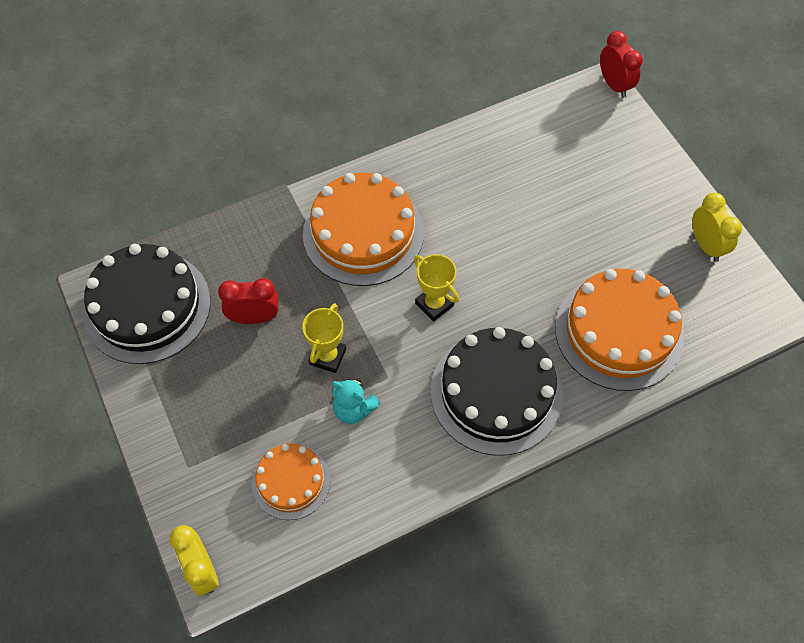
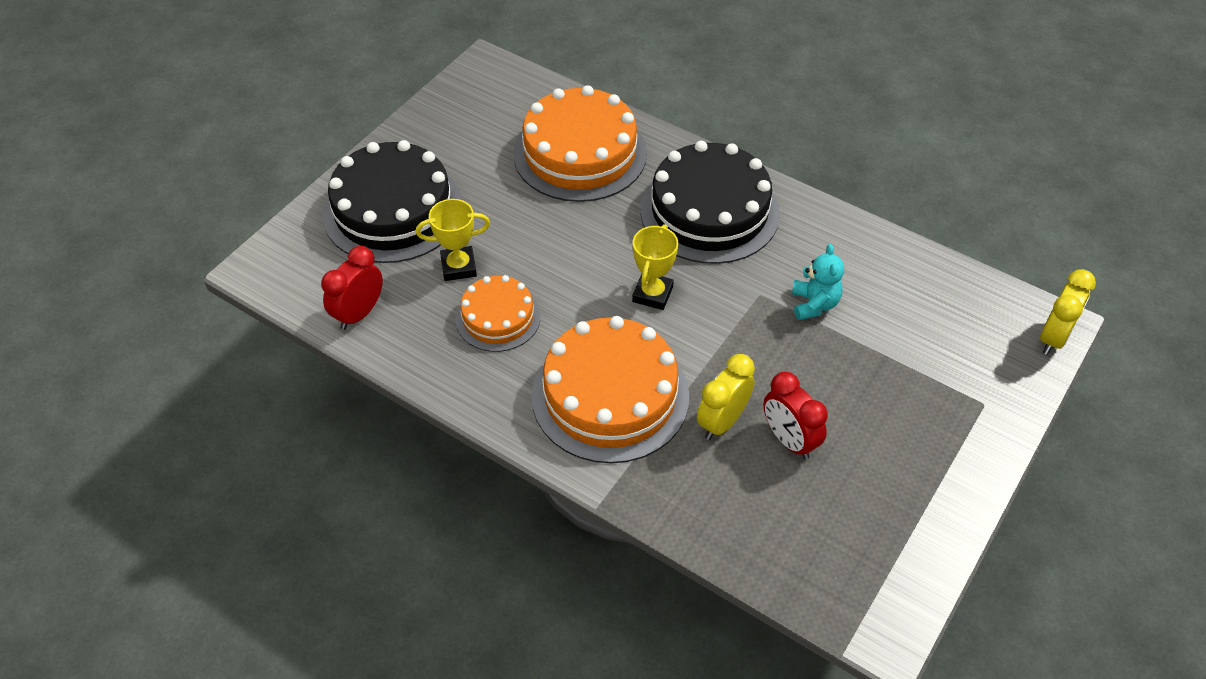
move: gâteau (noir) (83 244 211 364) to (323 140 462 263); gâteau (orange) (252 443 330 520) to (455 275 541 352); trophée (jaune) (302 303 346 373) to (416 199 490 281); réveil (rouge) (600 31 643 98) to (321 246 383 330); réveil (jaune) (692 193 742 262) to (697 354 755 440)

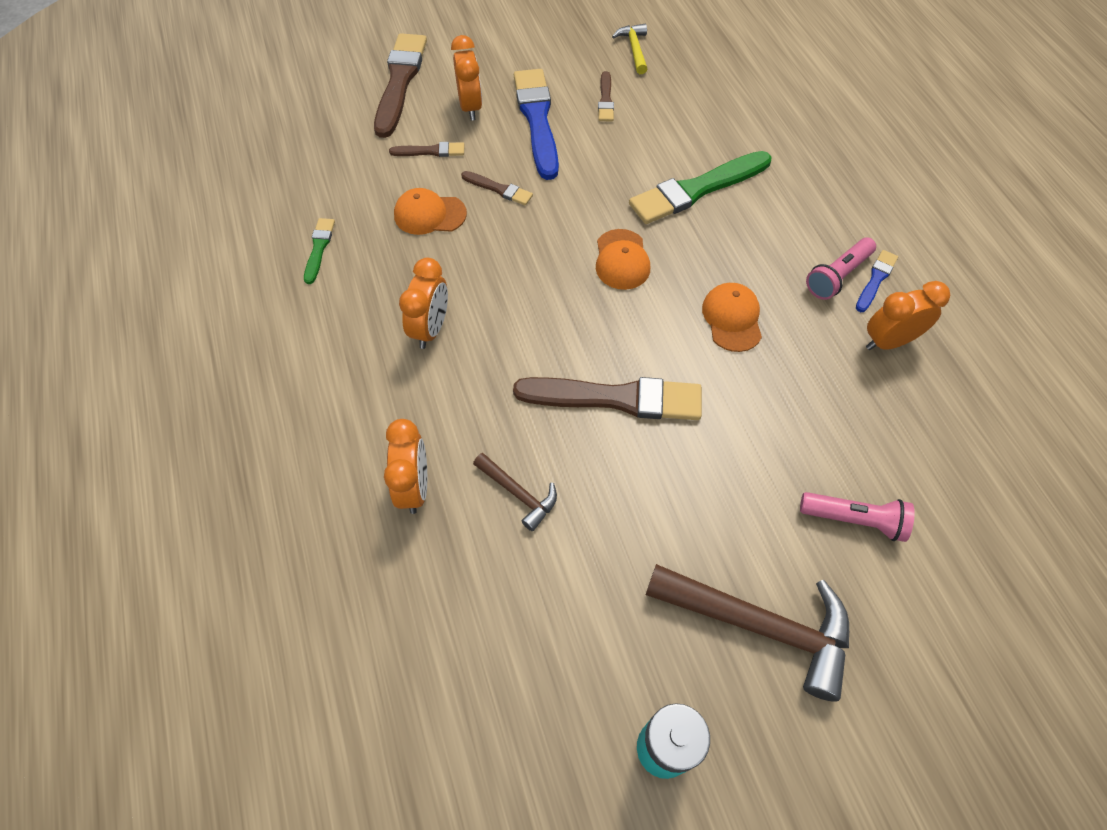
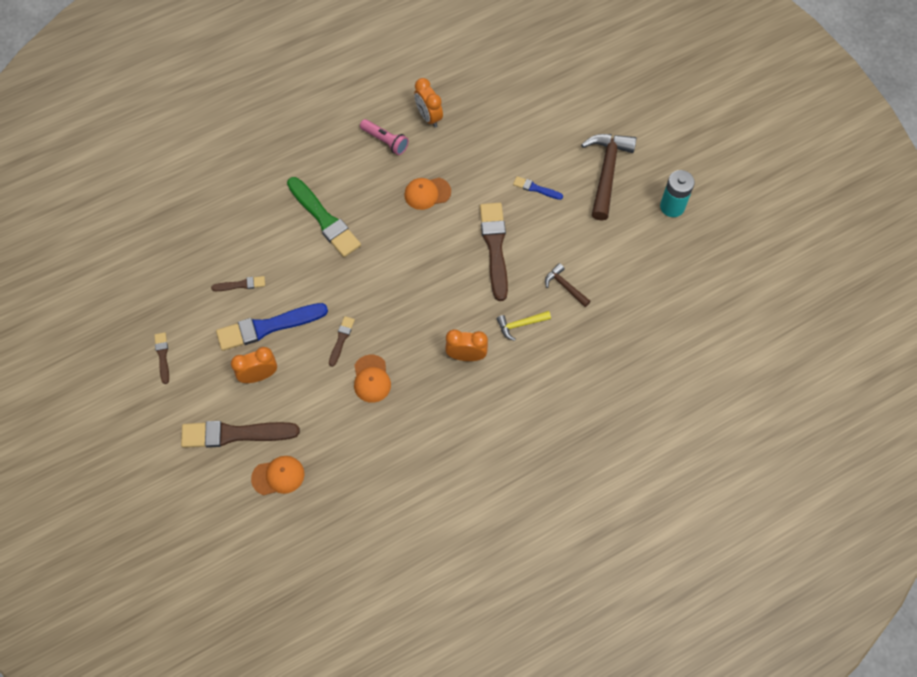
delete: pinceau (vert) (304 218 335 284); réveil (orange) (384 419 427 514); lampe de poche (rose) (800 492 914 542)
move: pinceau (marron) (389 142 464 157) to (154 332 169 384); casquette (orange) (596 229 650 290) to (251 456 305 495); marteau (jaune) (612 23 647 74) to (497 311 551 341); pinceau (bleu) (856 250 898 312) to (513 176 563 200)
rotate: marteau (marron) (473 453 557 531) = (545 263 591 307) 75 degrees counterclockwise

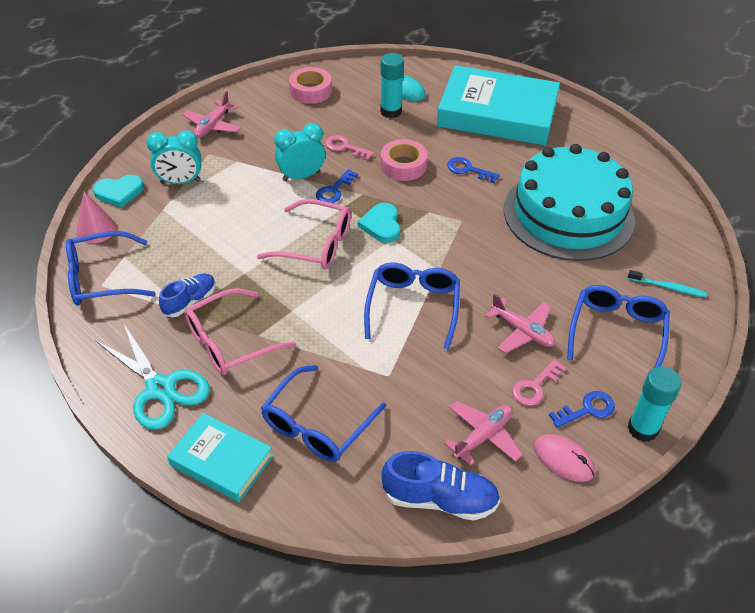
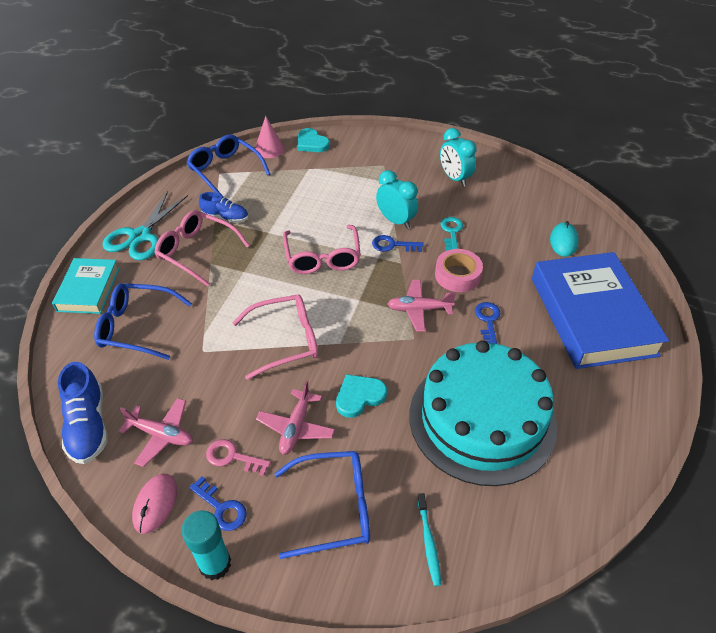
delete: ruban adhésif (rose) (289 67 332 104); bâton de colle (turquoise) (380 53 404 118)
move: réveil (turquoise) (146 130 201 184) to (440 128 477 187); avion (rose) (182 91 241 138) to (388 280 456 332); cœur (turquoise) (358 203 400 243) to (336 374 387 418)
recolor: clé (rose) (325 135 374 161) to clé (turquoise) (440 217 463 251); lunettes (bleu) (364 263 460 350) to lunettes (rose) (233 294 318 380); livre (turquoise) (437 65 560 145) to livre (bleu) (532 252 669 369)

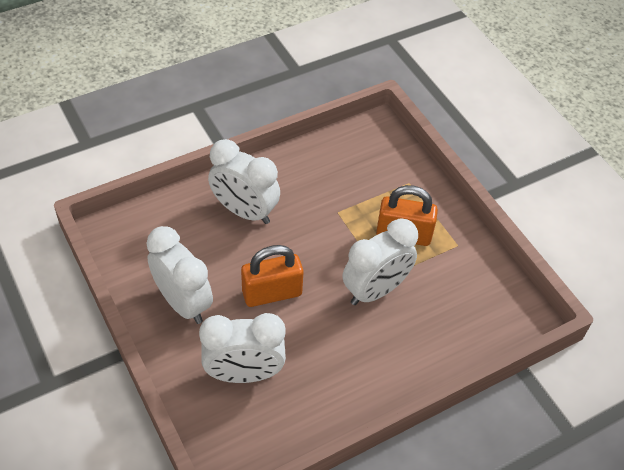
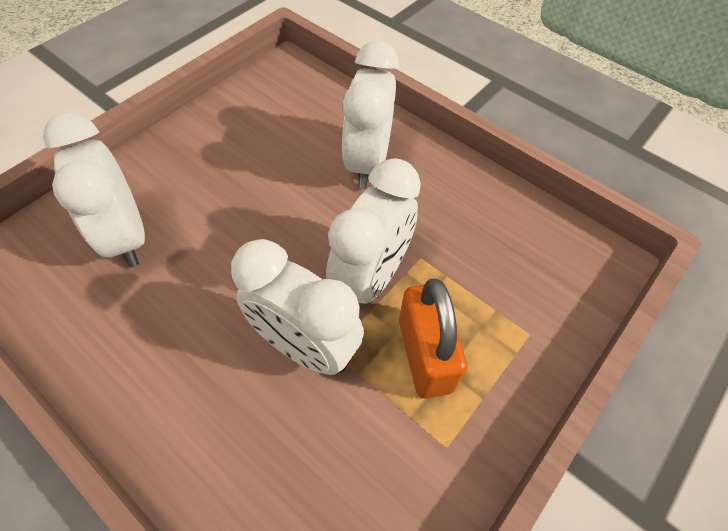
delete: cadenas (orange) (241 245 303 307)
move: réveil (blanc) (146 226 213 324) to (326 158 421 304)

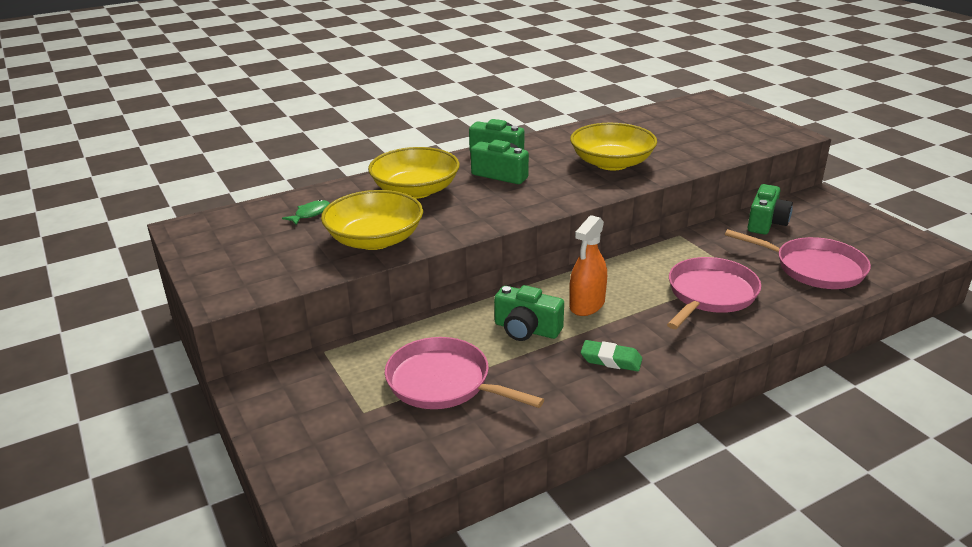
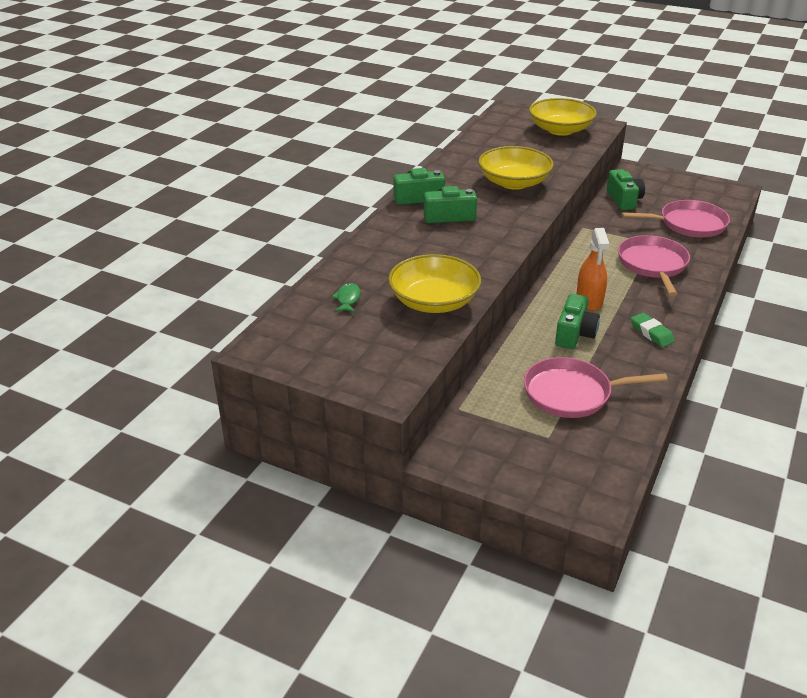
move: bol (jaune) (368 147 460 199) to (529 98 597 136)
rotate: appareil photo (vert) (494 285 564 341) = (555 294 600 349) 60 degrees counterclockwise; gomme (vert) (581 340 642 372) = (631 313 675 347) 75 degrees clockwise

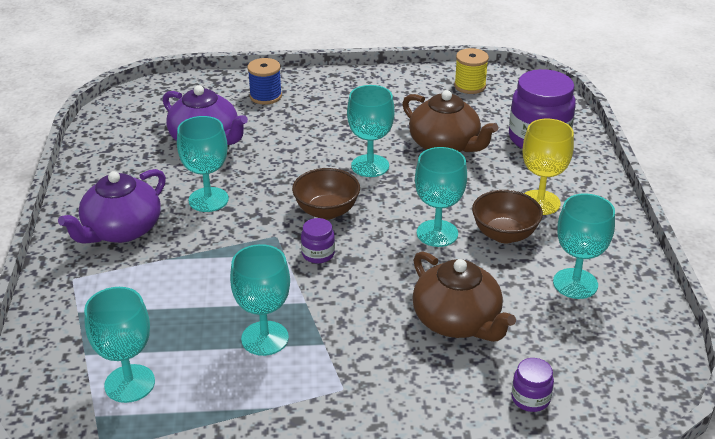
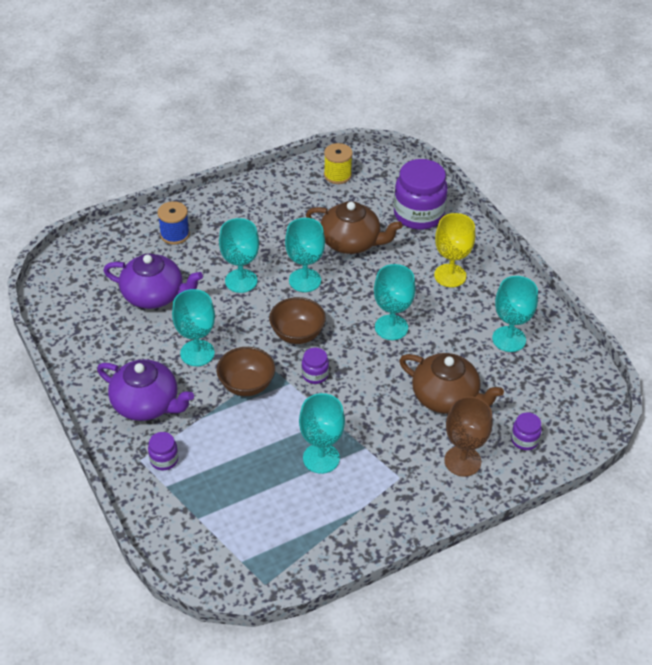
insert: bocal (violet) (148 432 178 470); verre à pied (marron) (444 396 493 477)
move: verre à pied (turquoise) (84 287 155 403) to (219 218 259 293); bol (marron) (472 190 543 243) to (217 347 275 396)
rotate: théière (violet) (58 169 166 244) = (97 359 194 421) 75 degrees counterclockwise

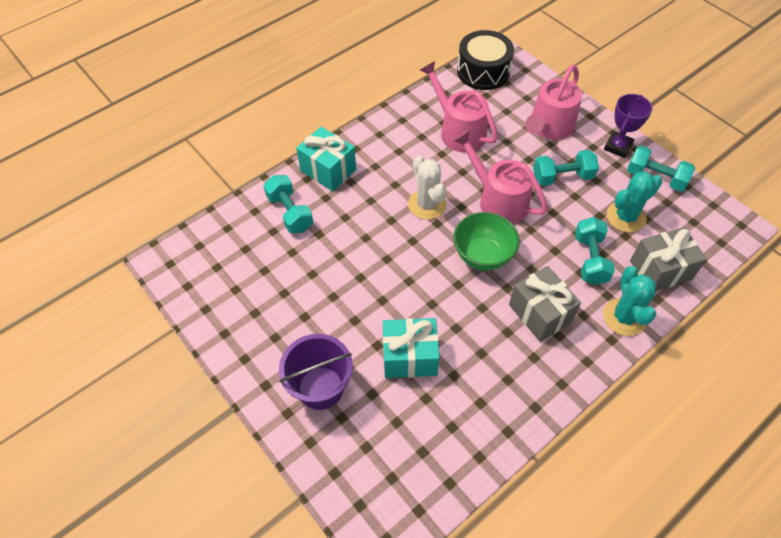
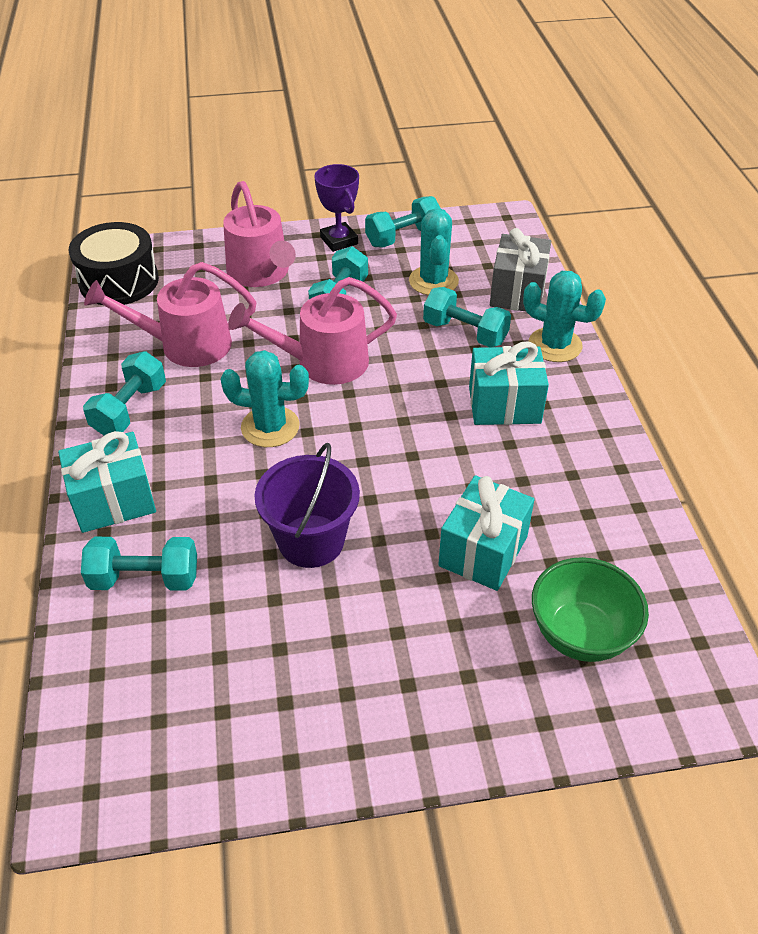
insert: haltère (turquoise) (83 351 166 436)
move: seau (violet) (279 334 353 410) to (254 443 360 568); bol (vert) (453 212 520 271) to (532 557 649 662)
recolor: cactus (blanc) (408 156 447 220) to cactus (turquoise) (221 350 309 447); cadeau (gris) (509 266 581 342) to cadeau (turquoise) (469 342 549 425)

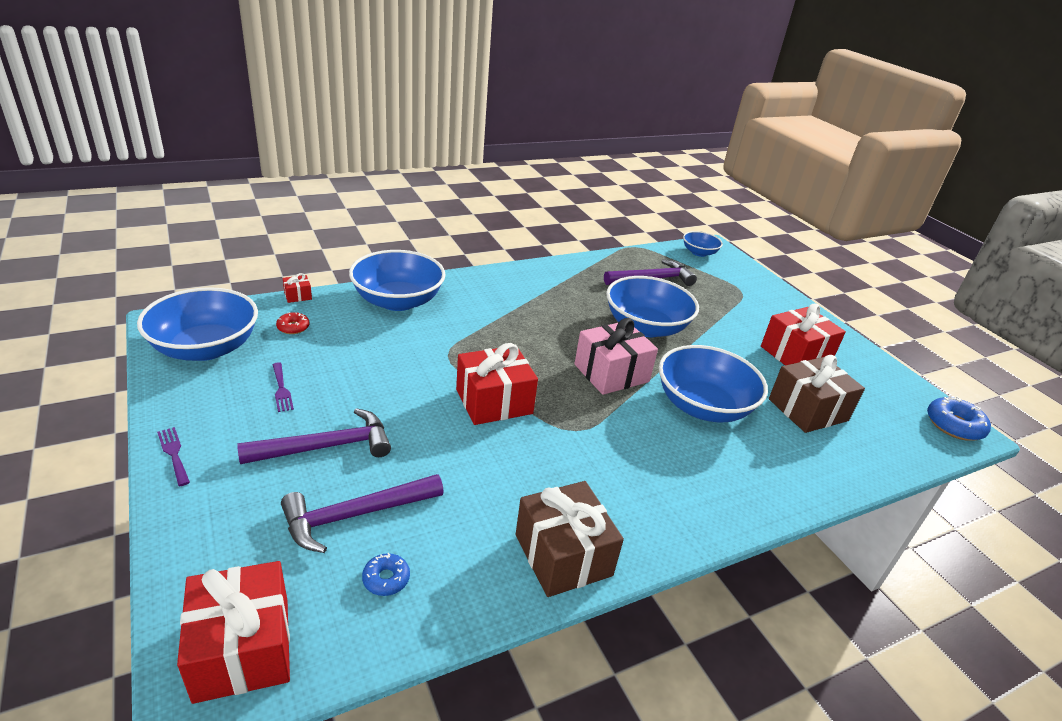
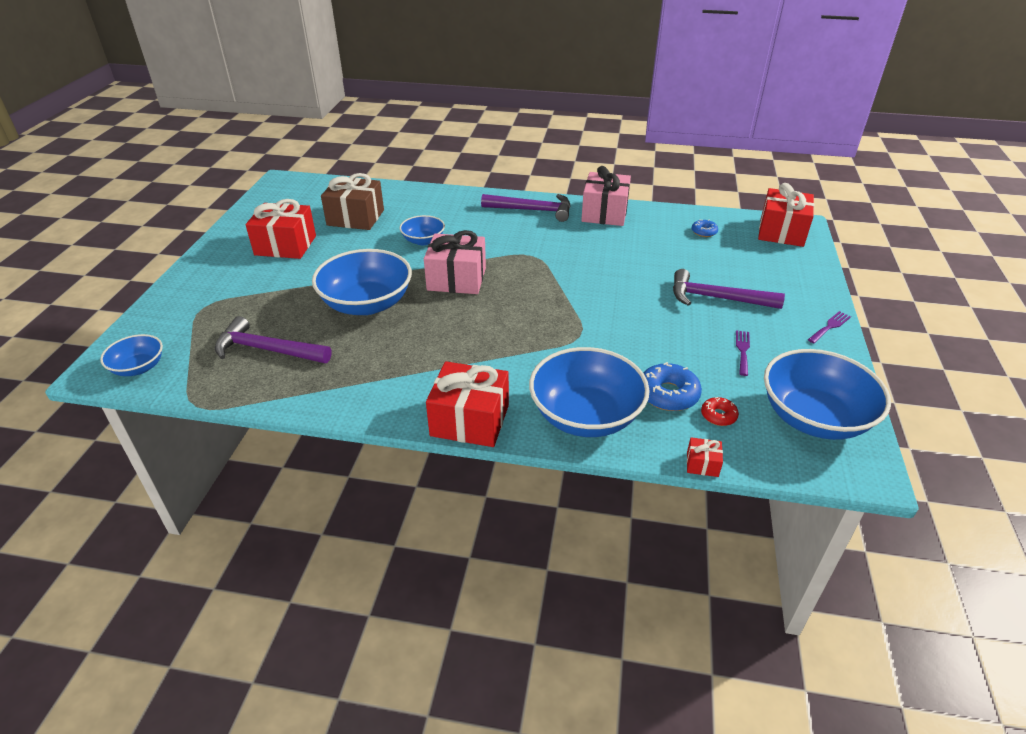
move: marteau (violet) (281 474 444 553) to (481 194 571 222); cadeau (rouge) (456 343 538 425) to (426 361 509 447); beignet (bleu) (927 396 991 441) to (644 362 702 411)
recolor: cadeau (marron) (515 481 624 597) to cadeau (rose) (581 166 631 226)
rotate: fourchette (violet) (157 427 190 486) = (808 311 851 343) 135 degrees counterclockwise
resize: bol (bleu) (659 345 768 422) = (400 215 445 245) x0.53

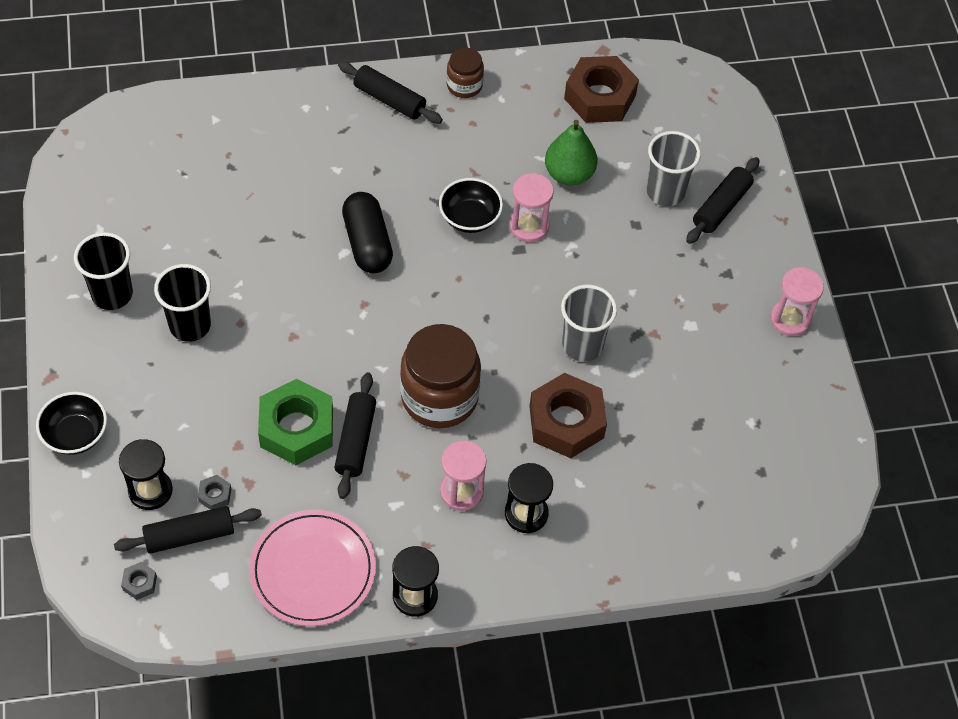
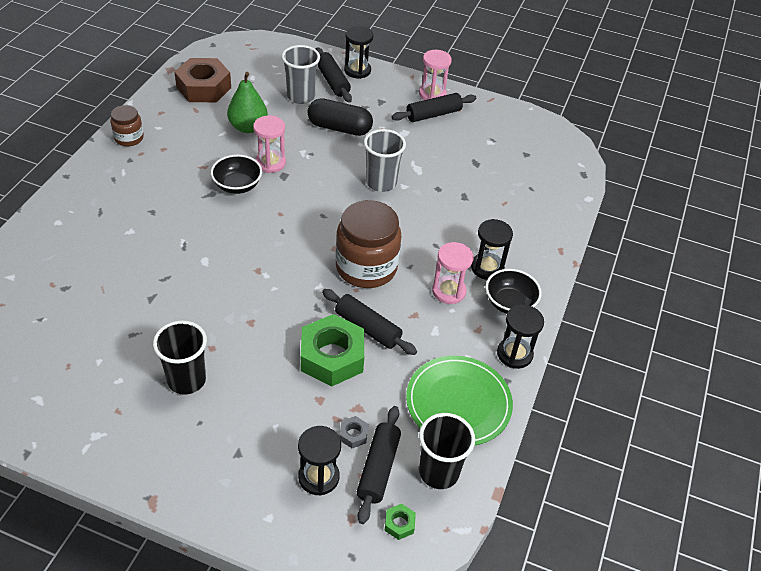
delete: écrou (marron) (529 373 607 458)
insert: sablier (noir) (344 26 374 79)
move: bol (noir) (36 392 107 455) to (486 269 542 314); gobelet (noir) (74 232 133 310) to (419 413 475 489); rouleau à pâtisserie (noir) (338 61 443 124) to (392 93 476 122); gélule (noir) (342 192 393 273) to (307 98 373 136)
recolor: écrou (gris) (121 562 157 600) to écrou (vert) (385 504 416 540); assiette (rose) (249 510 376 626) to assiette (vert) (406 356 513 445)

